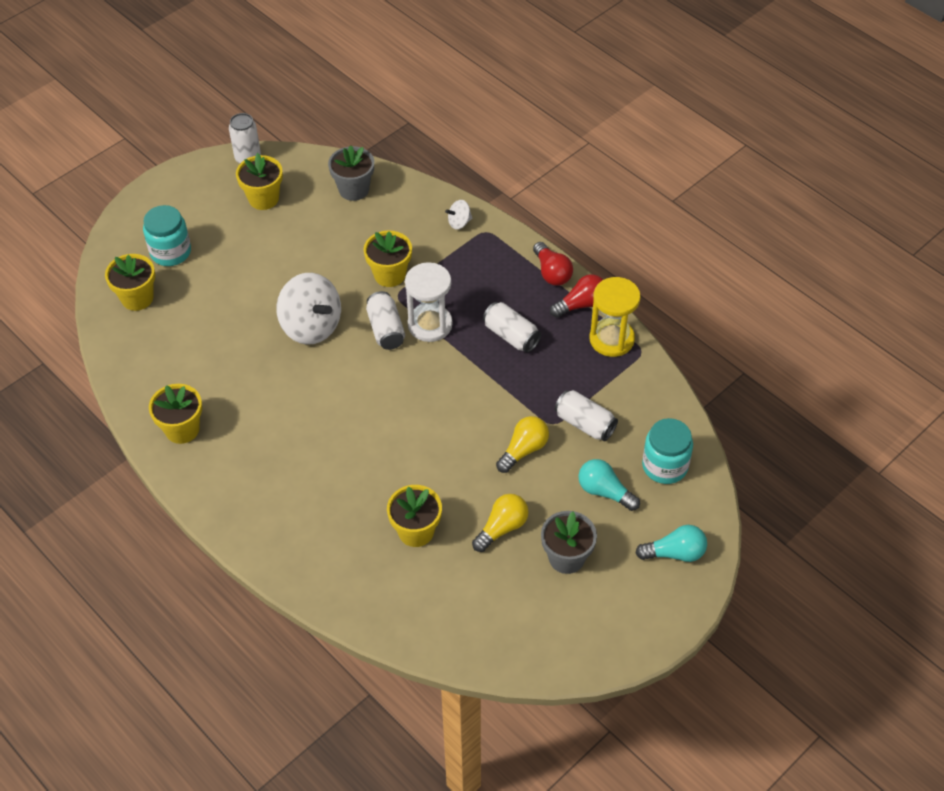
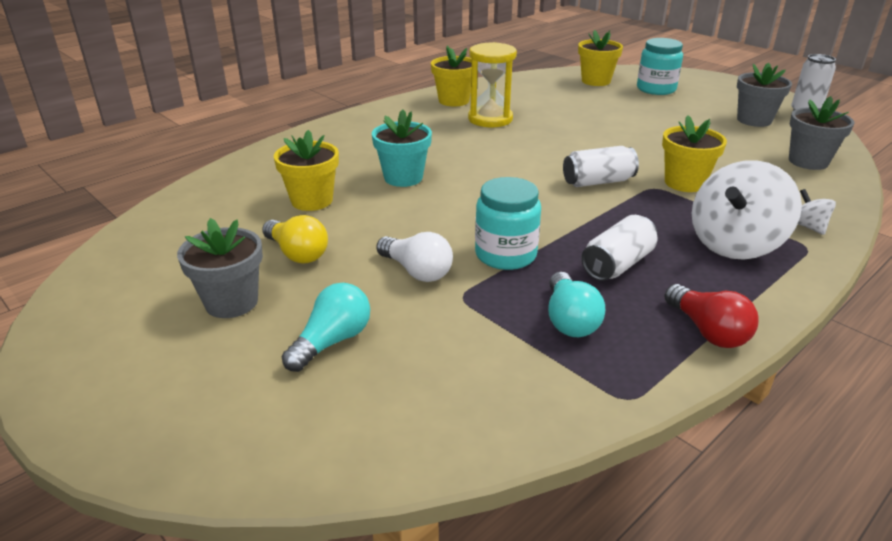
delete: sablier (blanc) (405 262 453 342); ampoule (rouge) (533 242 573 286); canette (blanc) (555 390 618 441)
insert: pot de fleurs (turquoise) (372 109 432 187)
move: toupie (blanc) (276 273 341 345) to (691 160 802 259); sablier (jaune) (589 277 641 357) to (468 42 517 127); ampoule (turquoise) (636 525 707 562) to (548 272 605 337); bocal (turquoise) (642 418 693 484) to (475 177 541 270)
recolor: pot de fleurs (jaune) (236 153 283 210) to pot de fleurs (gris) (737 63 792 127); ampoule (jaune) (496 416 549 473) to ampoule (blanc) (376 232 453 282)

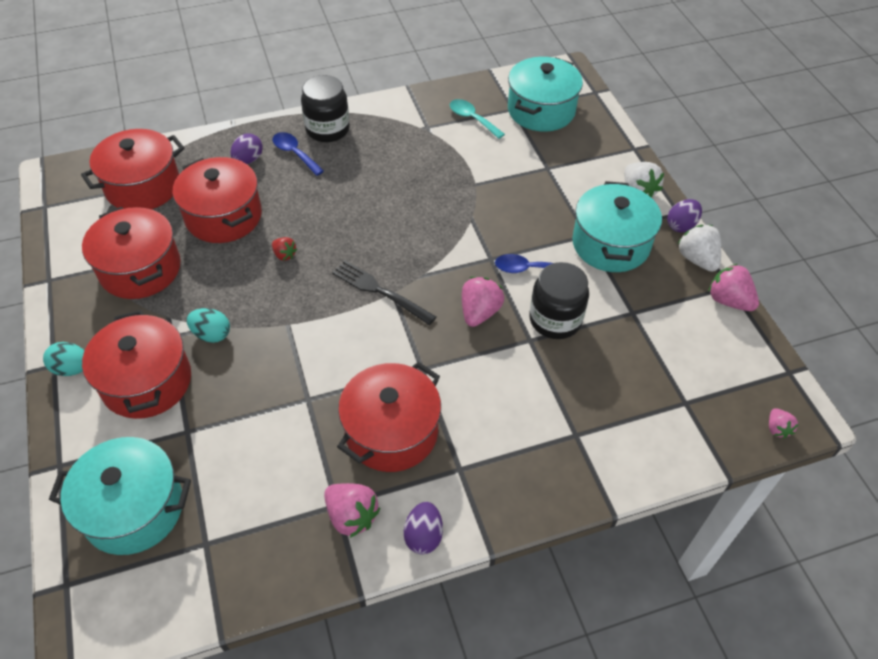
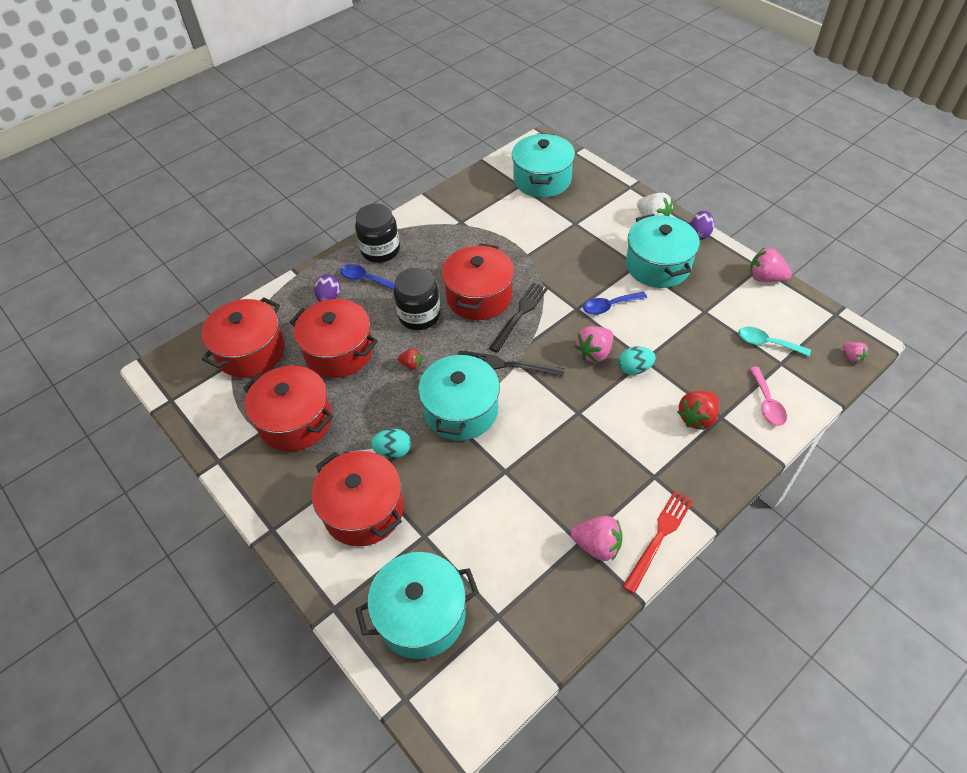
delete: fraise (blanc) (678 225 721 272)
insert: marmite (turquoise) (418 351 500 441); fourchette (noir) (489 282 548 353); fraise (rouge) (677 391 719 430); cuillère (rose) (749 367 787 426)
move: œuf (turquoise) (43 342 84 376) to (618 346 656 375); marmite (rouge) (337 362 441 472) to (442 243 514 320); cuillère (turquoise) (450 99 505 139) to (738 327 811 357); bocal (noir) (529 262 589 339) to (394 268 441 330)
replace: œuf (violet) (404 502 443 555) to fourchette (rouge) (622 490 693 594)
rotate: fraise (rose) (462 277 504 327) = (575 326 613 362) 135 degrees counterclockwise

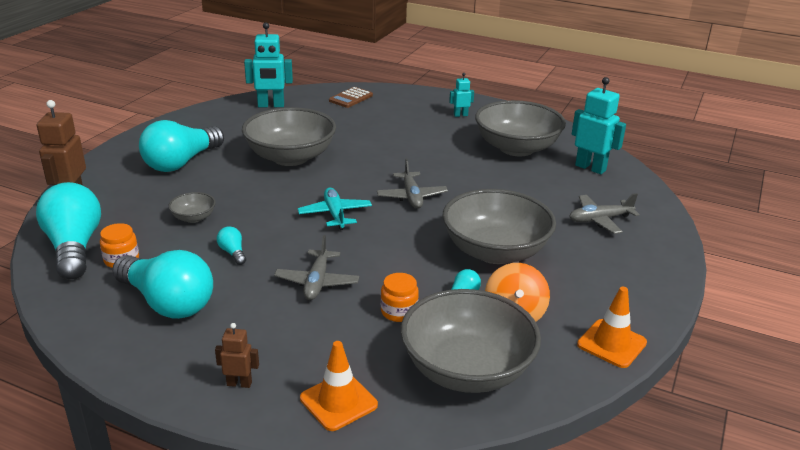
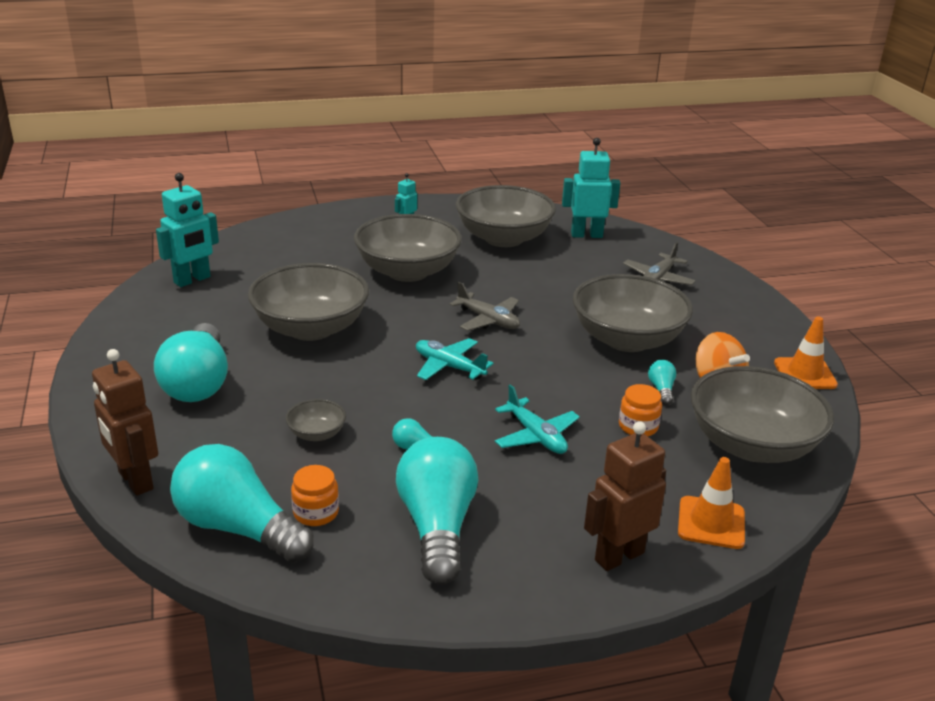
delete: calculatrice (marron) (329 87 373 108)
insert: bol (gris) (354 214 462 282)
recolor: avion (gris) (274 235 359 300) to avion (turquoise) (495 384 580 454)
rotate: ampoule (turquoise) (112 250 213 319) = (396 437 478 585) 90 degrees counterclockwise
resize: robot (marron) (215 323 259 388) = (584 421 666 571) x1.89

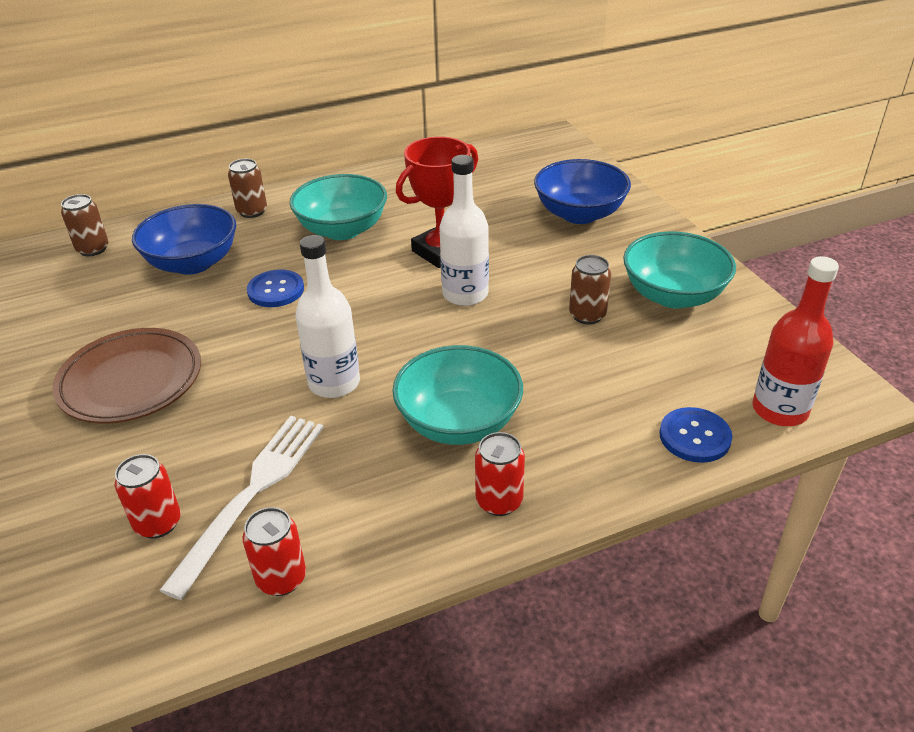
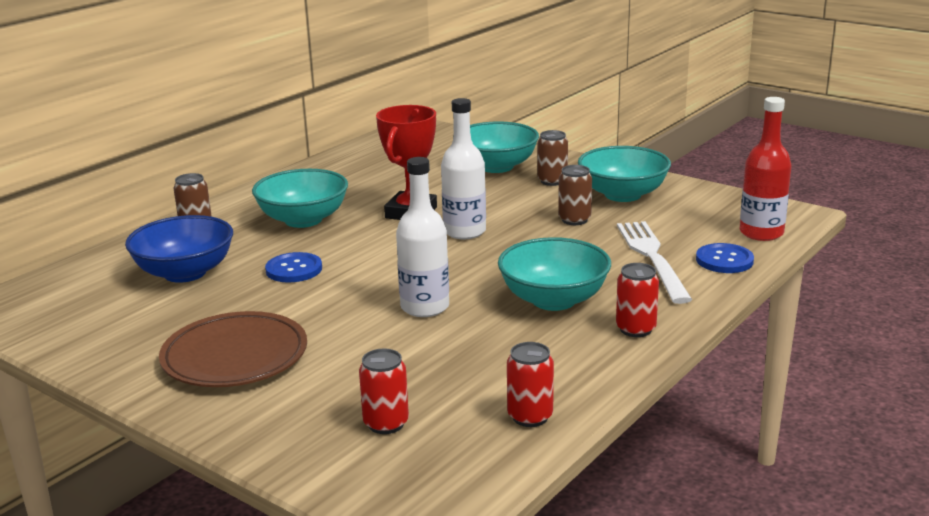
move: canette (marron) (61 194 108 256) to (537 130 568 186); fourchette (blanc) (159 416 324 600) to (617 221 692 304)
recolor: bol (bleu) (534 159 631 224) to bol (turquoise) (470 121 539 173)

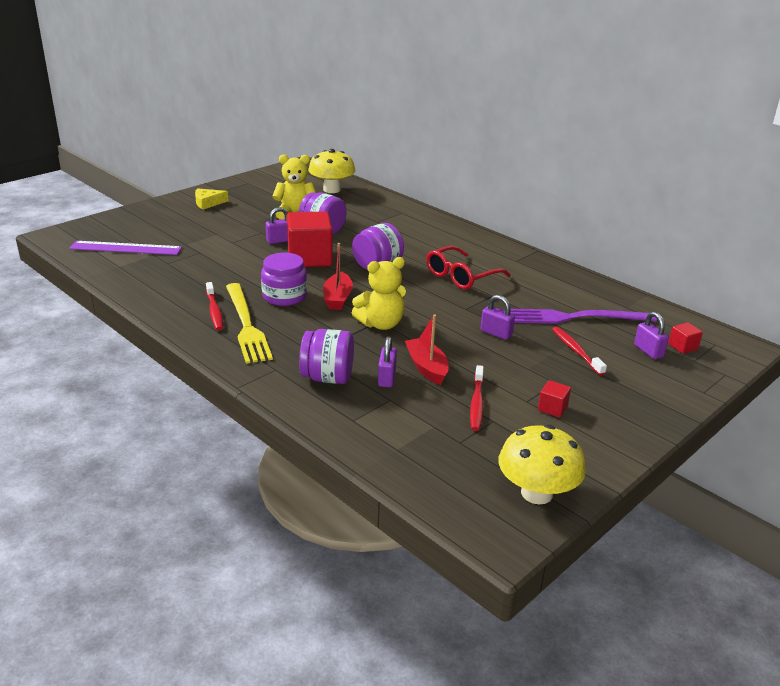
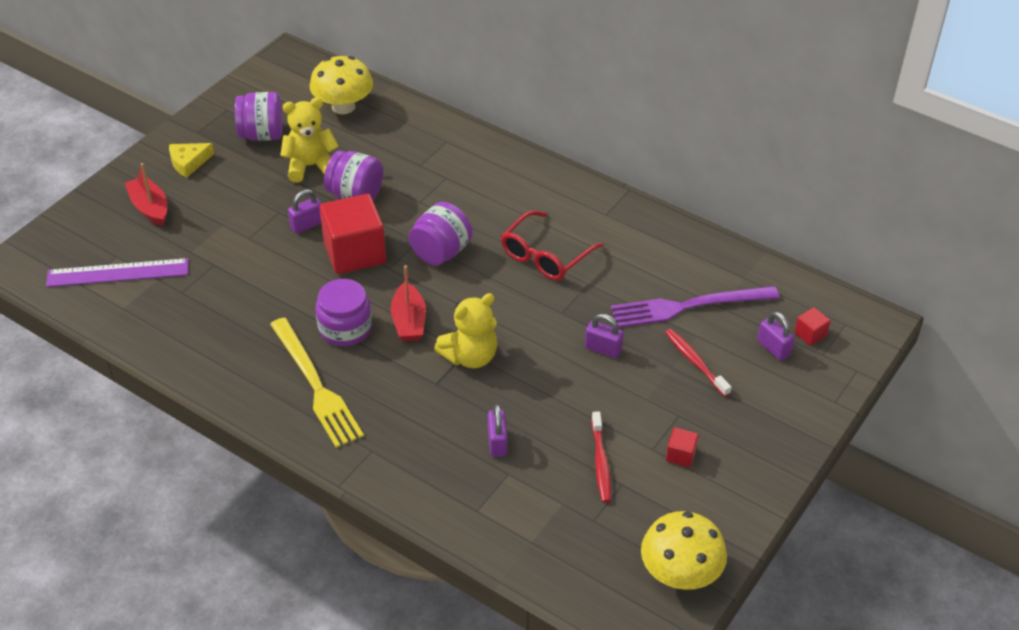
delete: brosse à dents (rouge) (206 282 223 331)
move: bocal (violet) (299 329 354 384) to (235 92 283 141); bateau (rouge) (405 314 449 385) to (125 163 167 226)

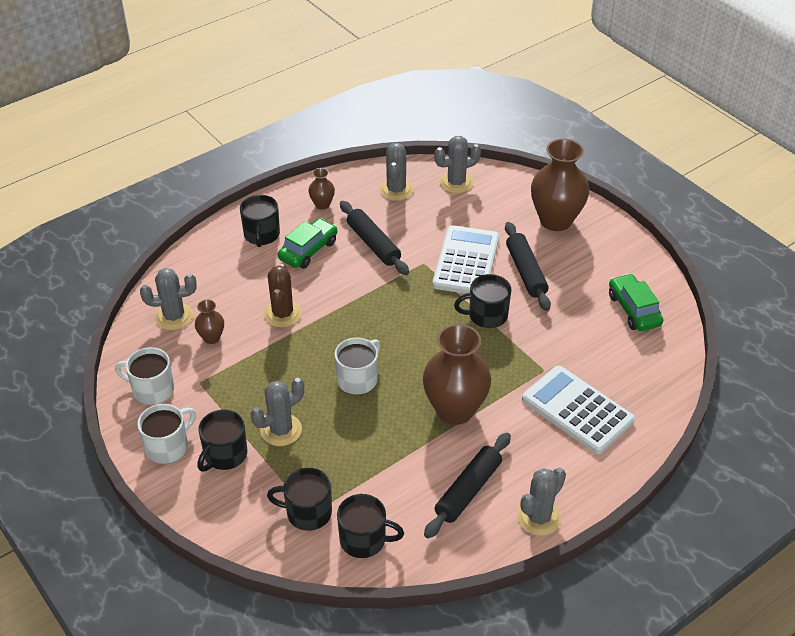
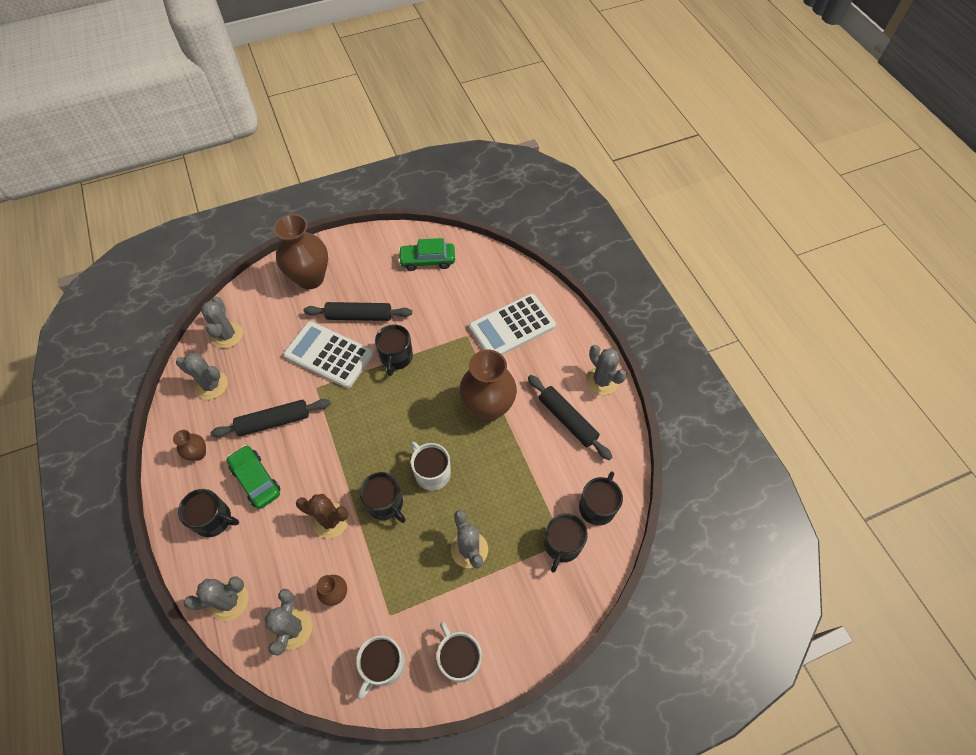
insert: cactus (gris) (184 576 248 621)
move: tasse (noir) (197 410 247 472) to (360 472 406 523)

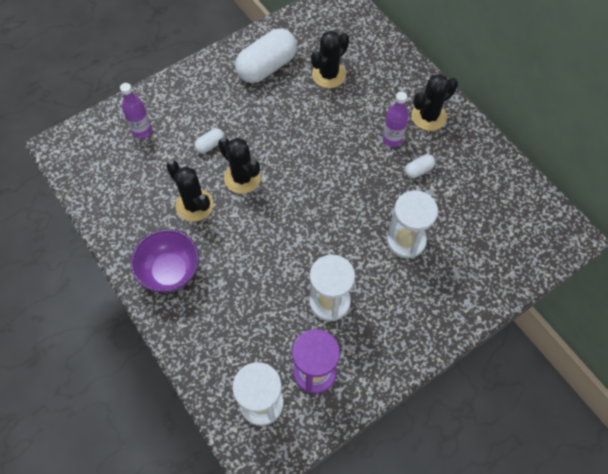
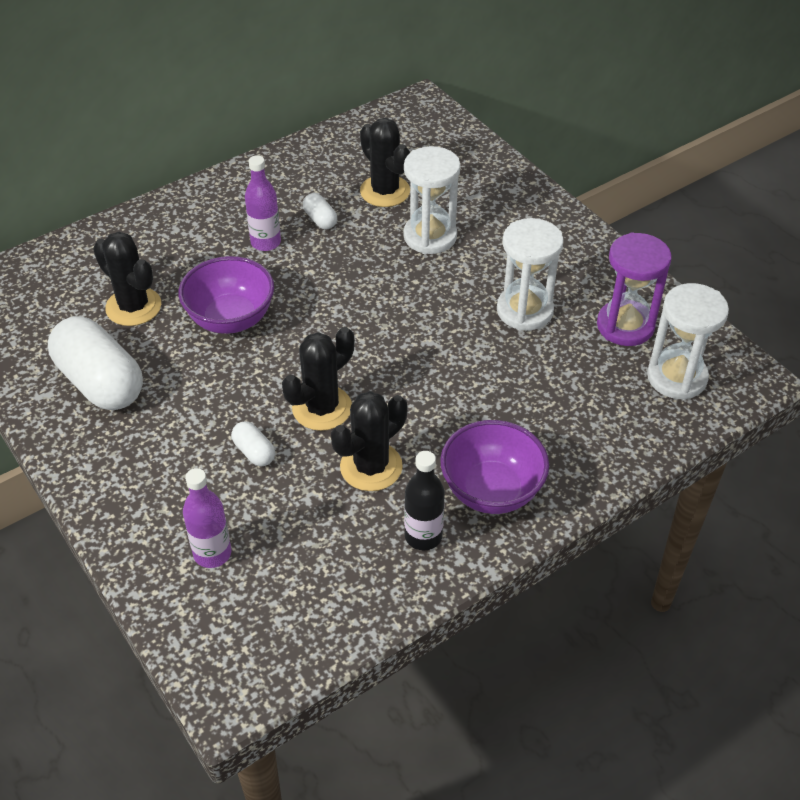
insert: bol (violet) (179 256 274 334); bouteille (noir) (404 451 445 550)
move: cactus (noir) (412 74 458 131) to (360 118 410 207)

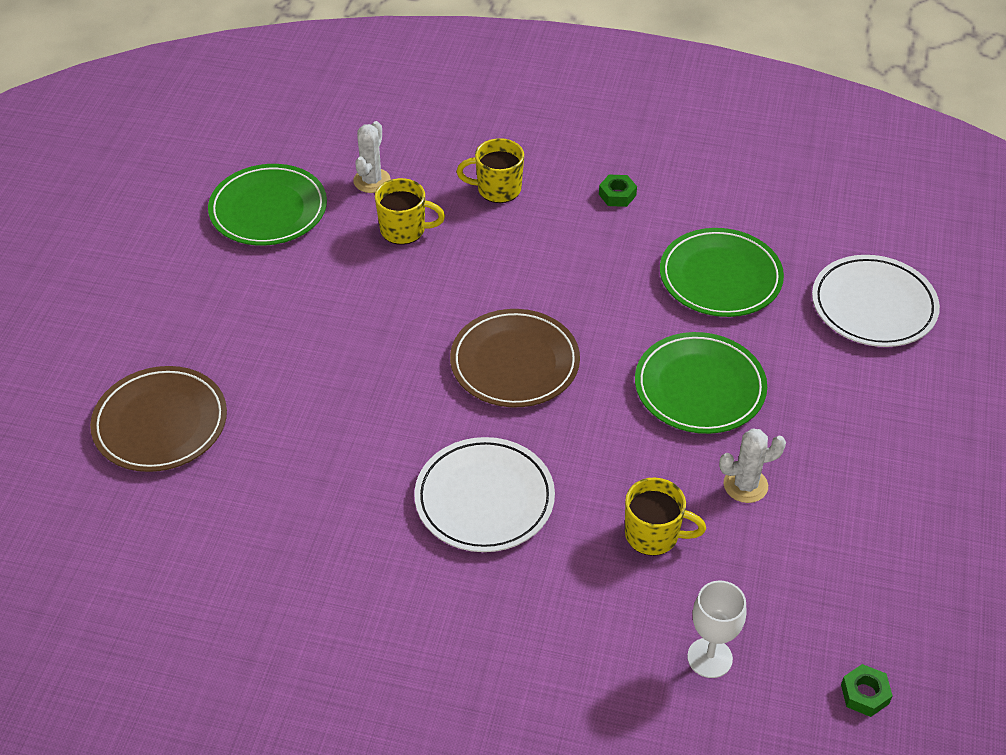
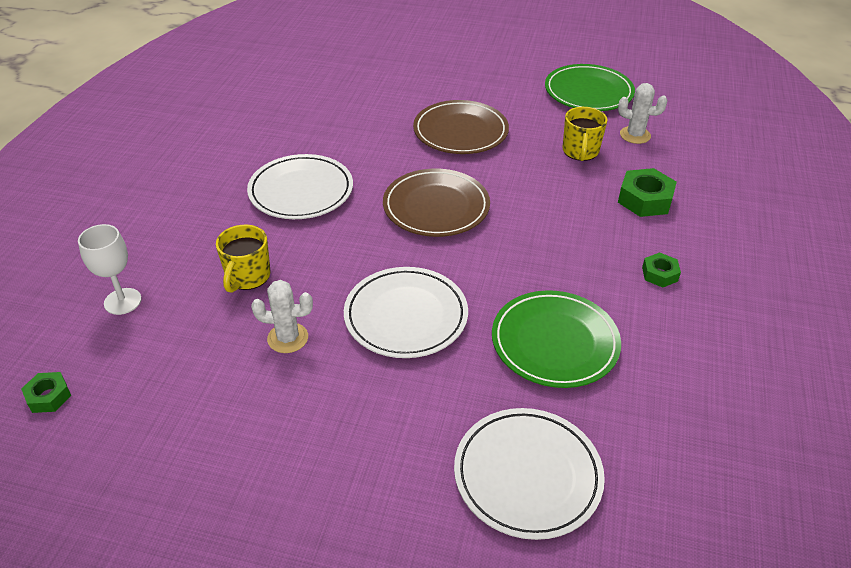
move: assiette (marron) (90 366 227 472) to (413 100 509 154)
replace: tasse (jaune) (457 138 524 203) to écrou (vert) (618 168 677 217)
recolor: assiette (vert) (635 332 767 434) to assiette (blanc) (344 267 468 358)
rotate: cactus (blanc) (719 428 786 503) = (251 280 313 353) 75 degrees counterclockwise

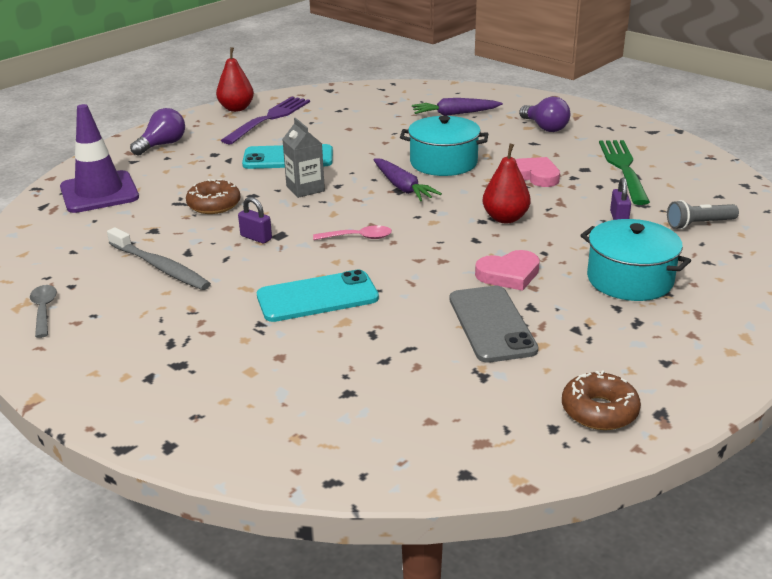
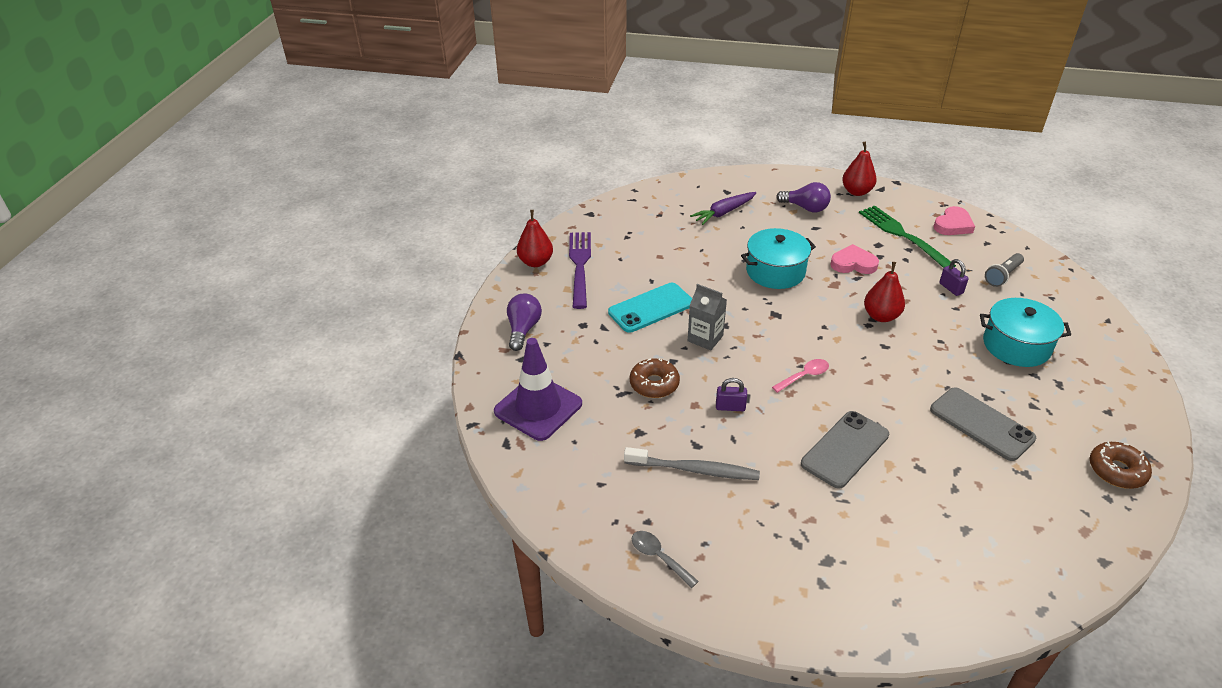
delete: carotte (violet) (373 158 442 201)
insert: poire (rouge) (842 142 877 196)
move: cœur (rose) (475 250 540 291) to (933 206 975 235)
recolor: téléphone (turquoise) (257 269 379 322) to téléphone (gris) (801 411 889 489)

